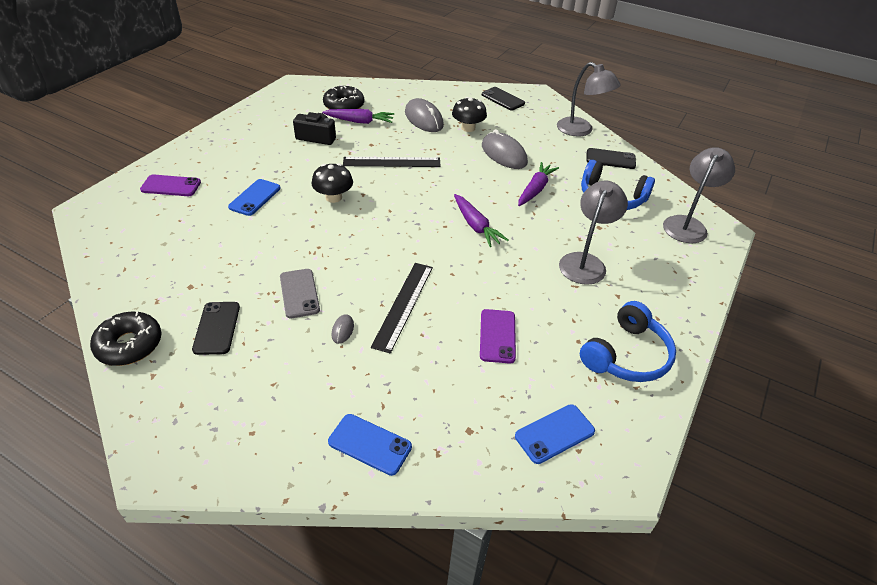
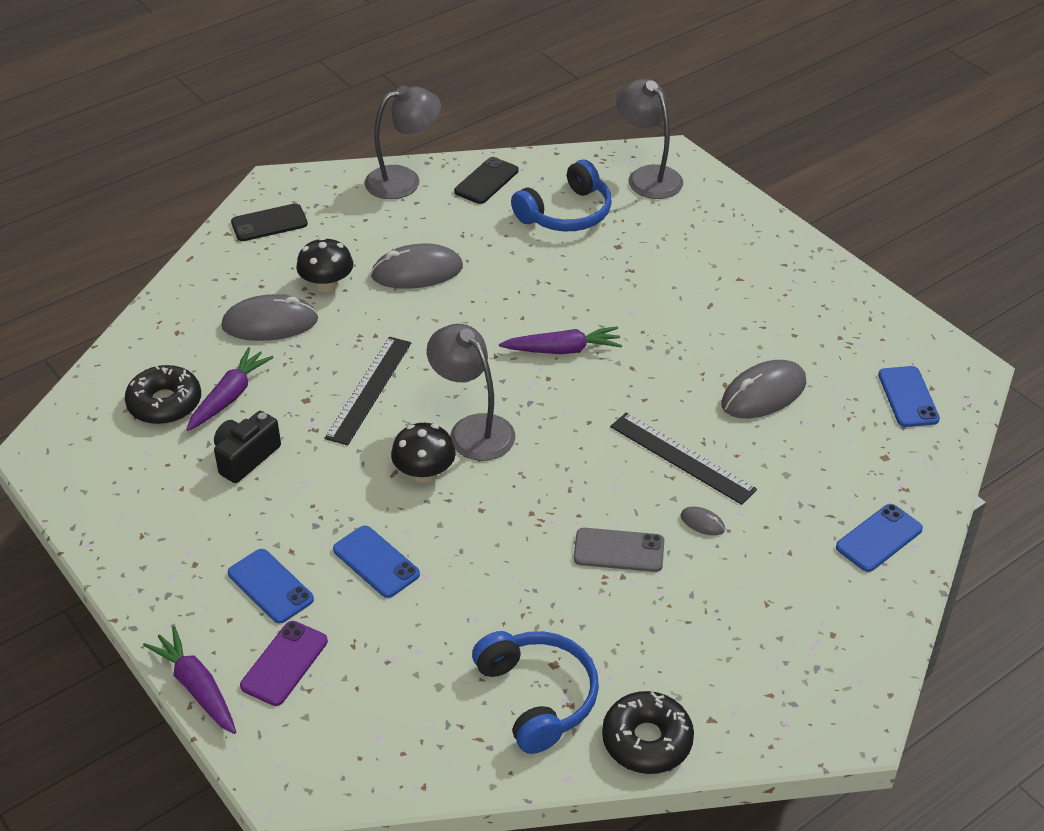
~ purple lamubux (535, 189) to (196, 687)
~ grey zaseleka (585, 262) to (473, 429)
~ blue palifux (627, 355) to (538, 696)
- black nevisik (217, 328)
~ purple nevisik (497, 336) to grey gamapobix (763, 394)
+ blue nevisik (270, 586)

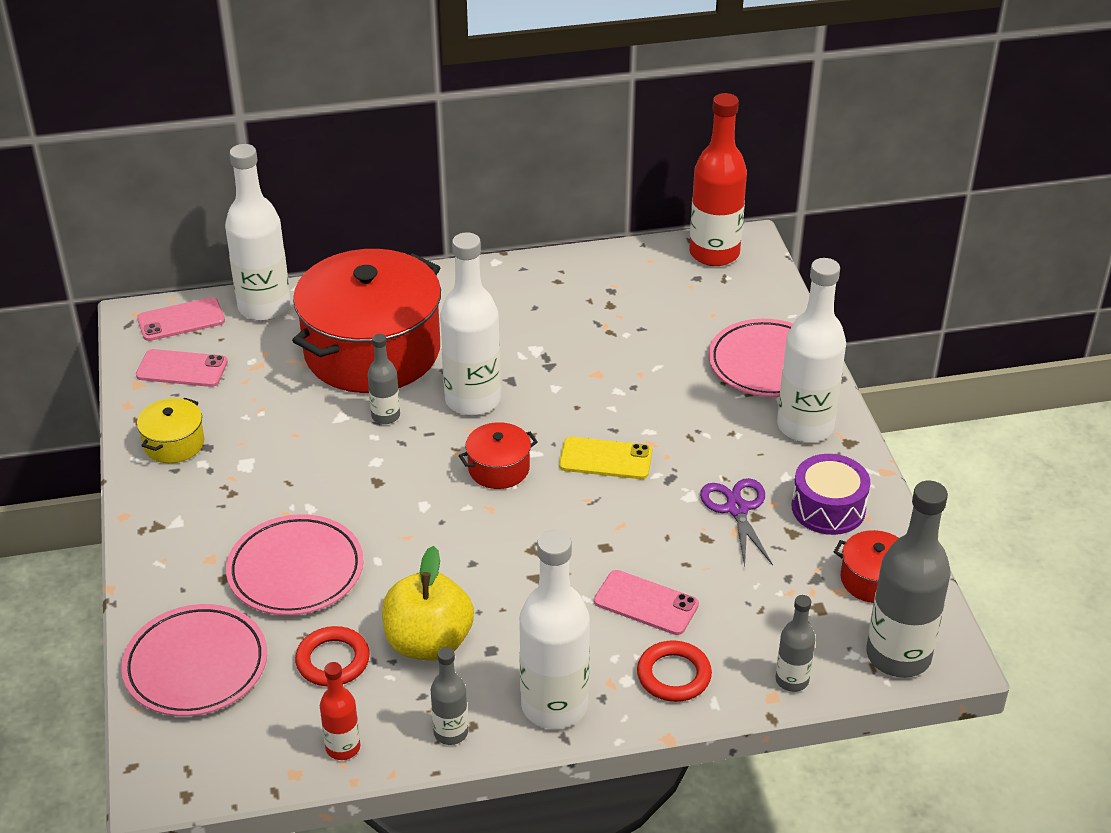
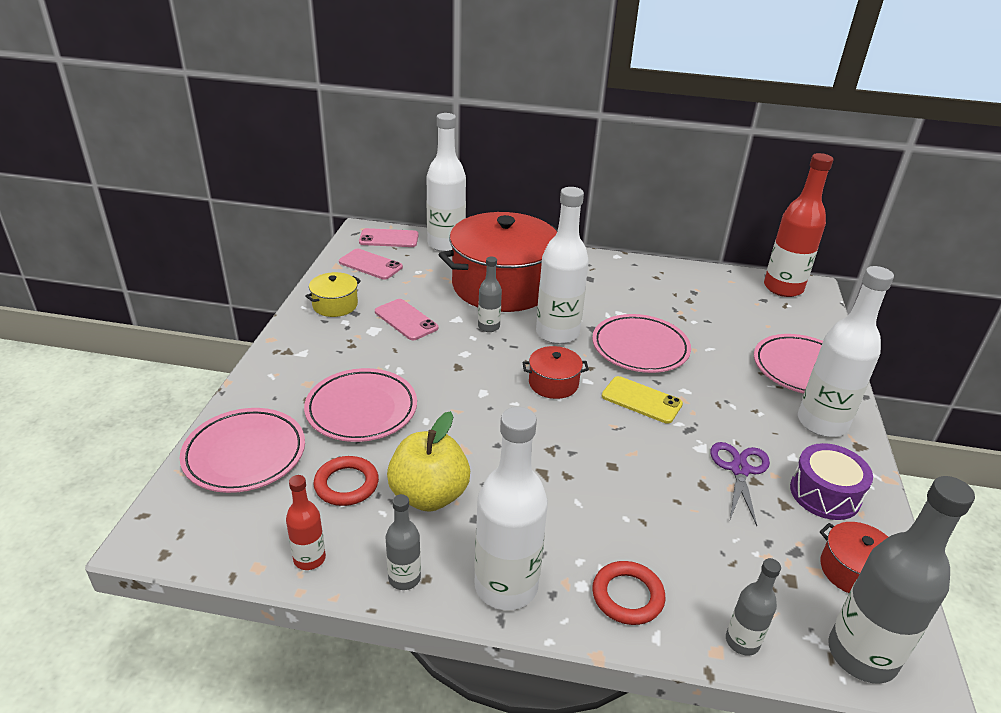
~ pink nevisik (646, 603) to (406, 320)
+ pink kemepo (640, 348)

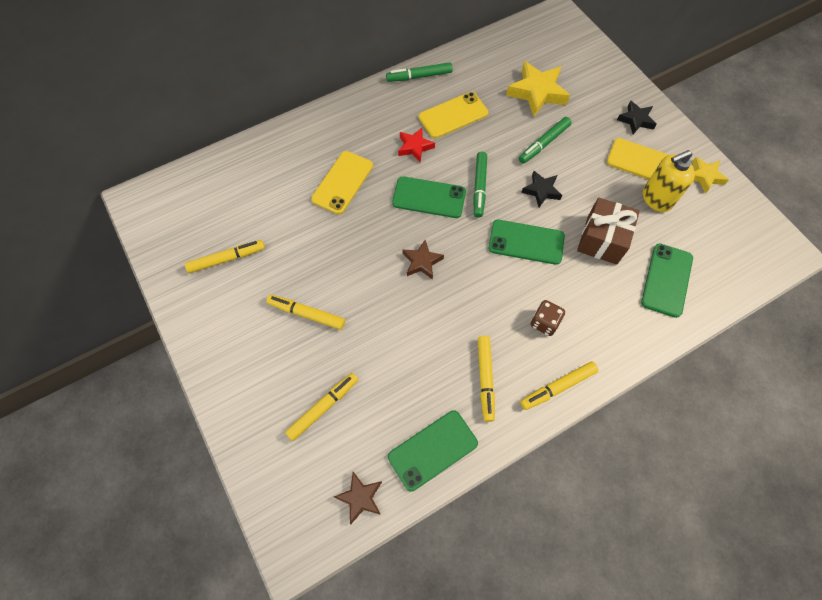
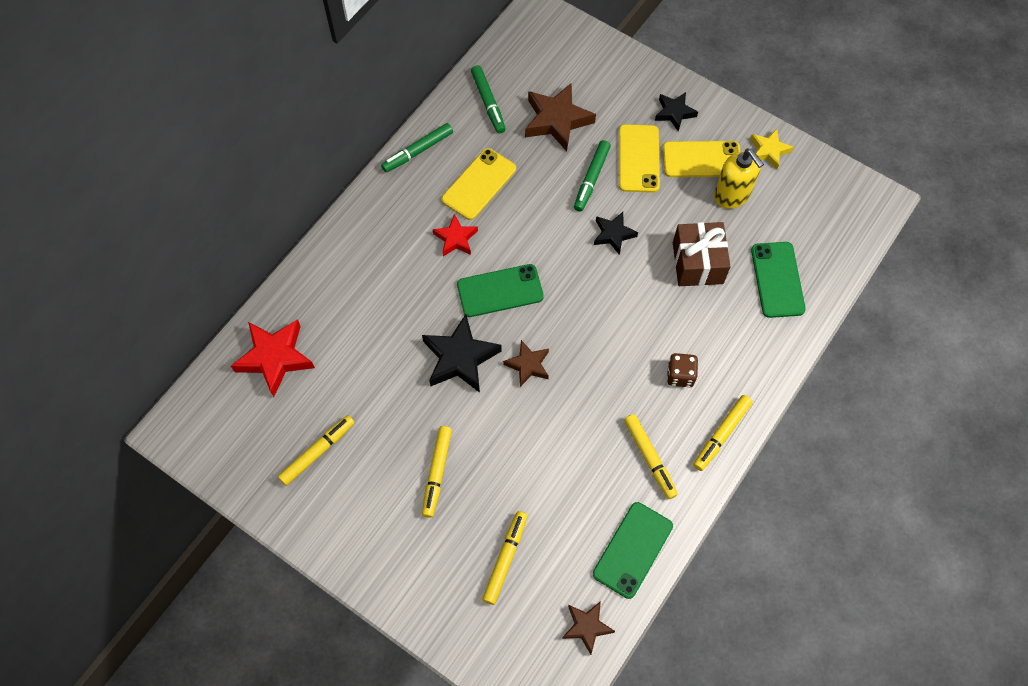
~ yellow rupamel (537, 92) to brown rupamel (557, 120)
~ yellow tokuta (656, 198) = (732, 195) 75 degrees counterclockwise
~ yellow nevisik (342, 182) to (638, 158)
~ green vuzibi (479, 187) to (488, 103)
- green nevisik (526, 242)
~ yellow vuzibi (306, 314) = (437, 473) 75 degrees counterclockwise
+ black rupamel (460, 358)
+ red rupamel (275, 358)

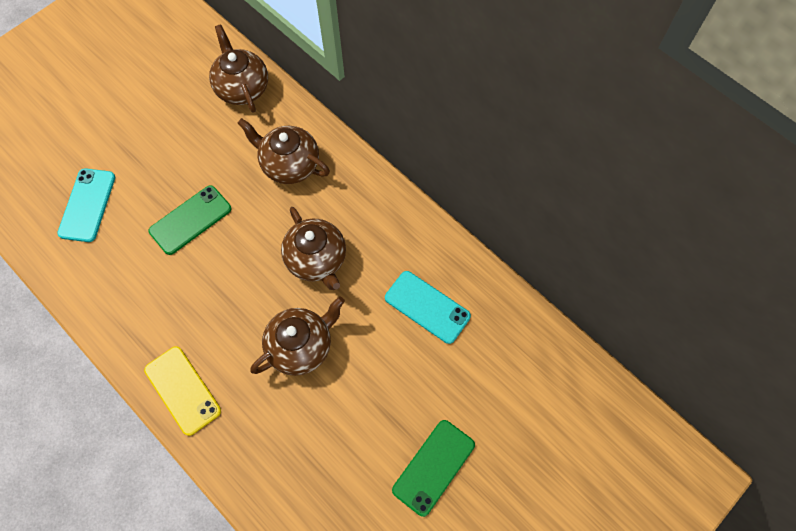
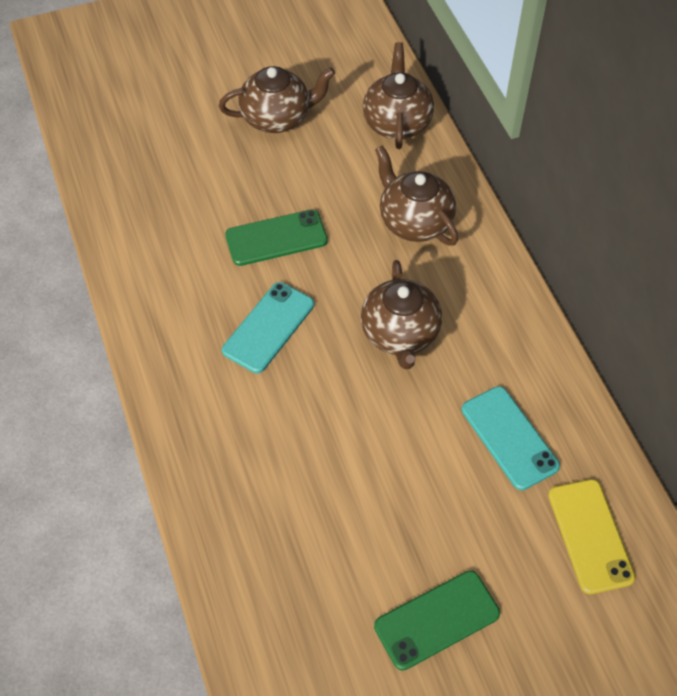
~ turquoise nevisik (87, 205) to (268, 327)
~ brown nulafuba (301, 346) to (277, 118)
~ yellow nevisik (182, 390) to (590, 536)

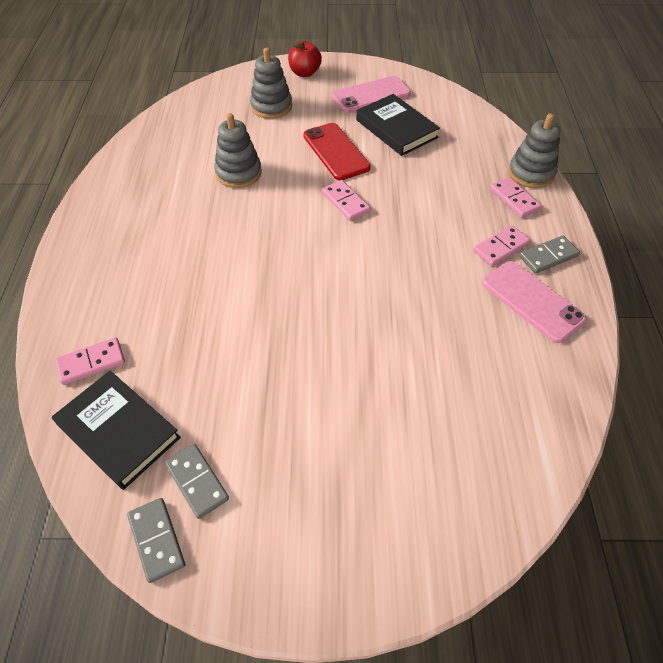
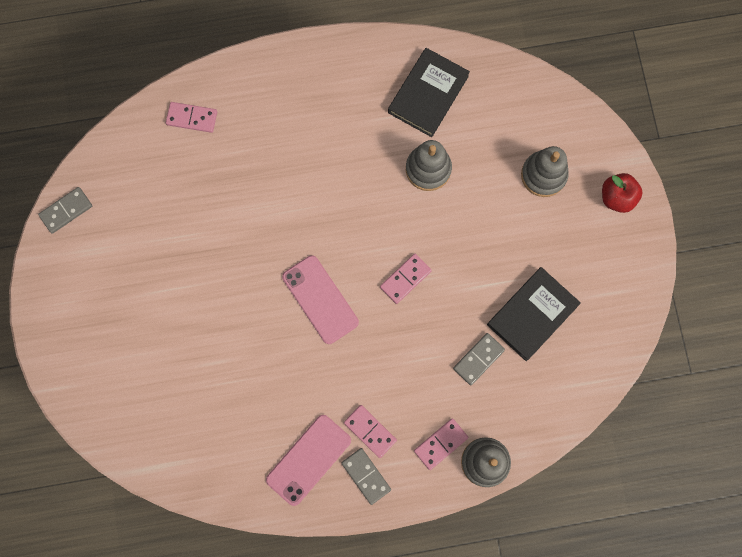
~ pink nevisik (371, 95) to (320, 299)
- red nevisik (336, 152)
~ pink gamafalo (91, 363) = (192, 118) 45 degrees counterclockwise
~ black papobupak (119, 431) to (428, 94)
~ grey gamafalo (197, 481) to (478, 359)

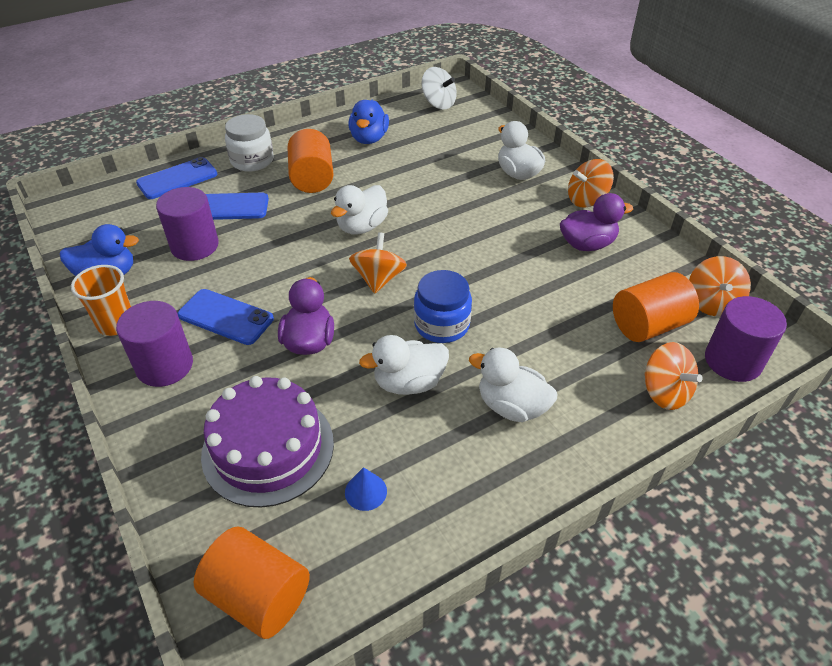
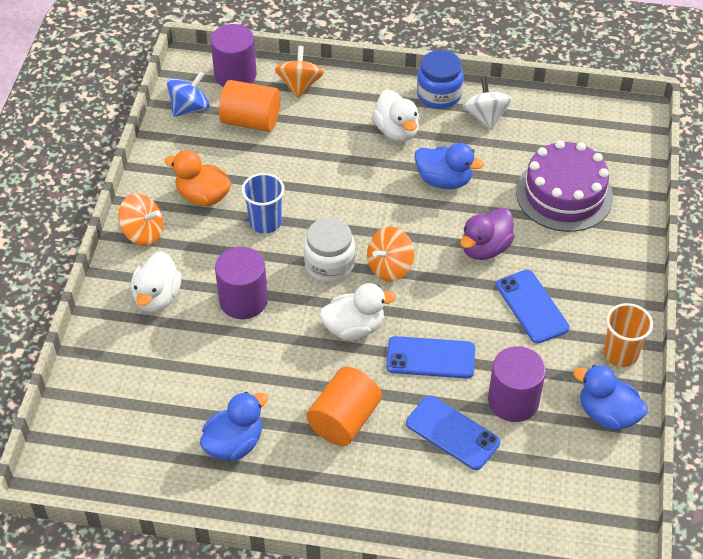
~ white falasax (438, 103) to (485, 117)
~ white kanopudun (252, 161) to (329, 264)
~ blue nevisik (177, 179) to (430, 358)
~ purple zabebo (587, 244) to orange zabebo (203, 196)
~ orange falasax (711, 303) to blue falasax (190, 108)
~ blue kanopudun (442, 325) to (439, 94)
~ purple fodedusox (165, 365) to (243, 300)
~ white zabebo (409, 383) to blue zabebo (444, 180)
- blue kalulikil (365, 491)
- orange fodedusox (258, 596)
+ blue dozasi (265, 222)

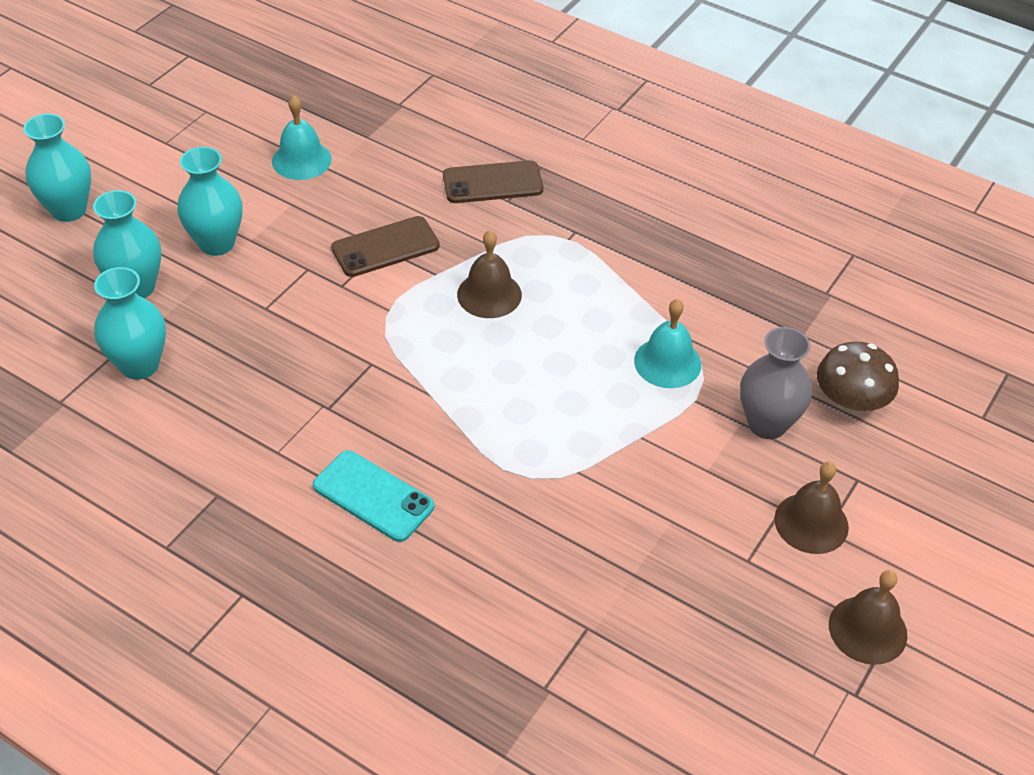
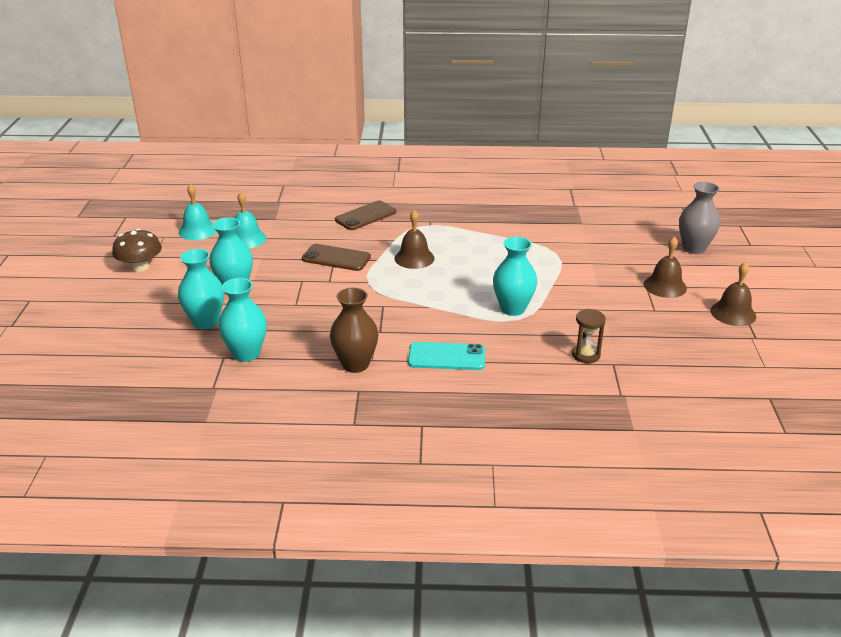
~ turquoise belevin (69, 210) to (513, 309)
~ brown nevisik (385, 247) = (336, 258) 75 degrees clockwise
~ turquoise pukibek (667, 362) to (198, 230)
~ grey belevin (767, 424) to (694, 248)
~ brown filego (850, 401) to (140, 267)
+ brown belevin (355, 364)
+ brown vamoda (586, 355)

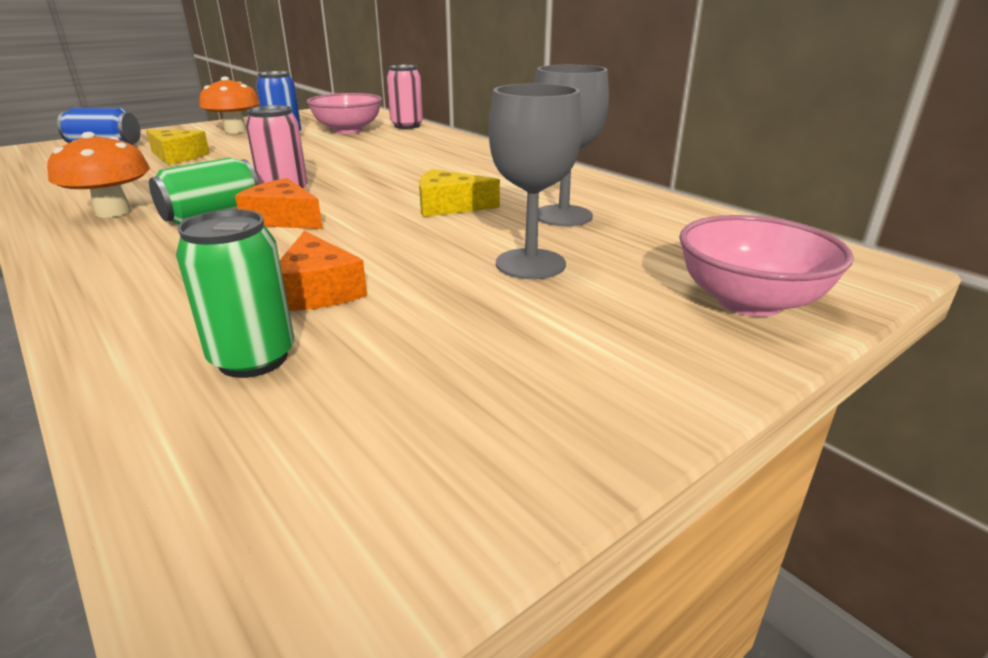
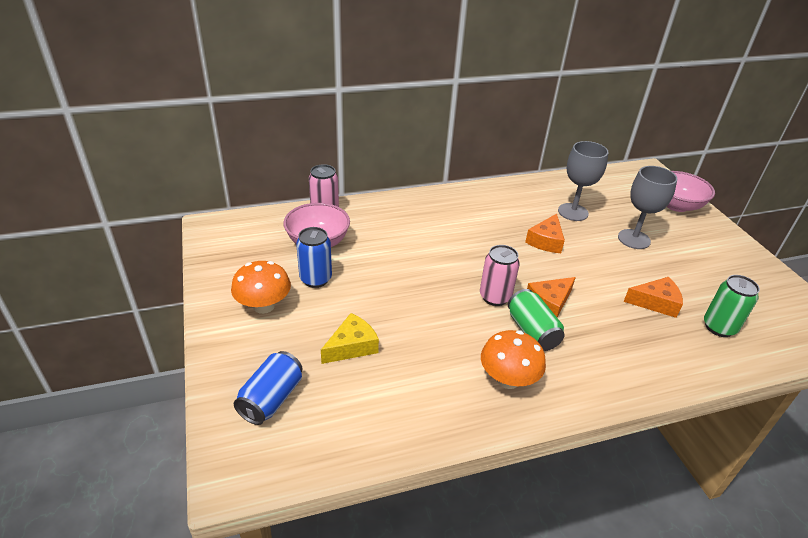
~ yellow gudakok (449, 206) to orange gudakok (546, 241)

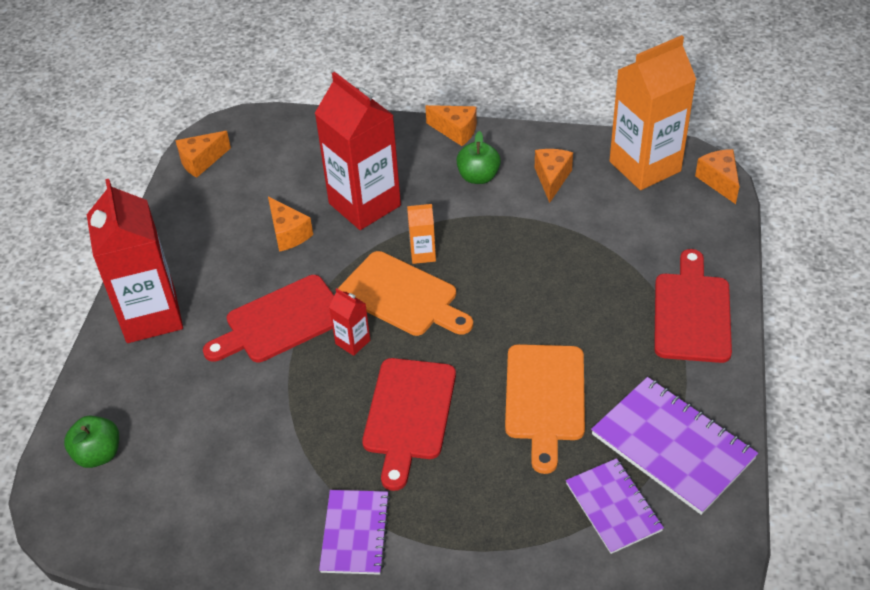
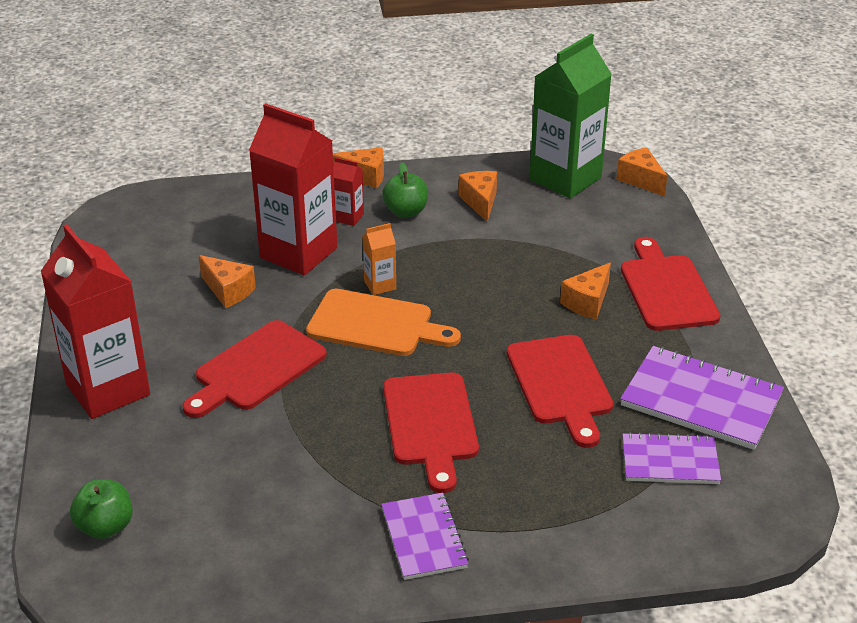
~ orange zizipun (645, 166) to green zizipun (565, 179)
~ orange gudakok (201, 161) to (587, 302)
~ red zizipun (352, 342) to (348, 217)
~ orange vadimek (544, 398) to red vadimek (560, 384)
~ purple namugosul (613, 507) = (670, 461) 45 degrees counterclockwise

